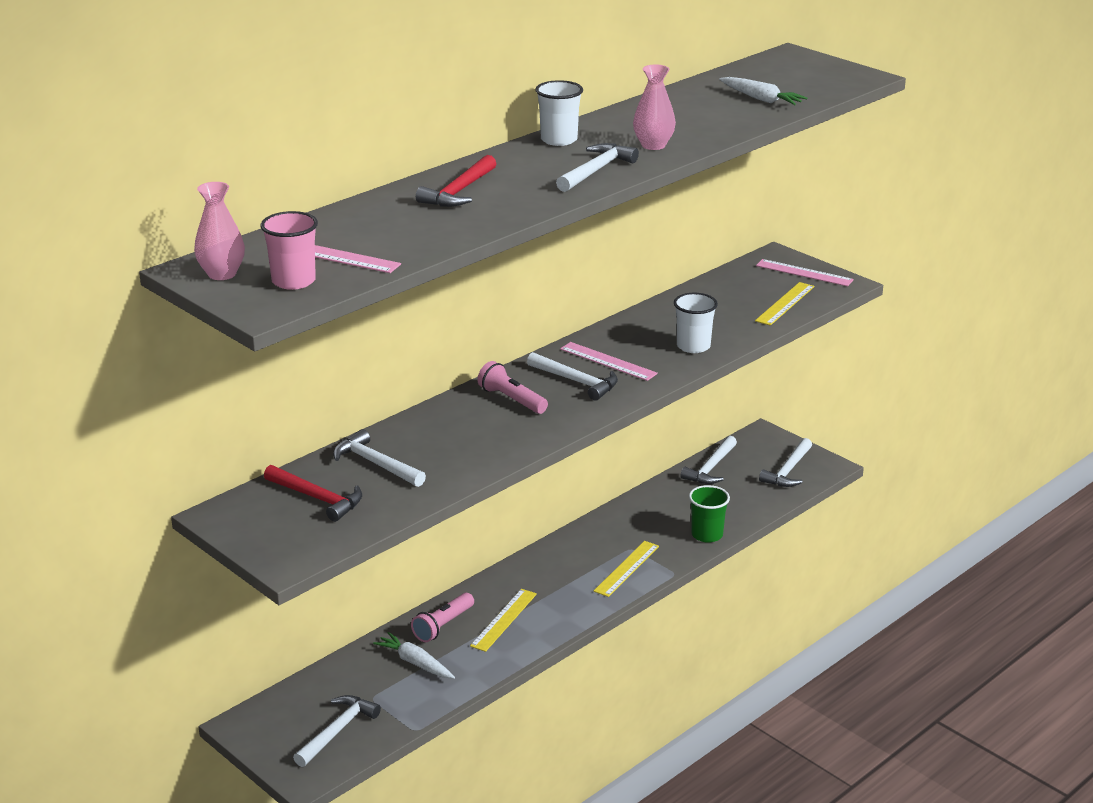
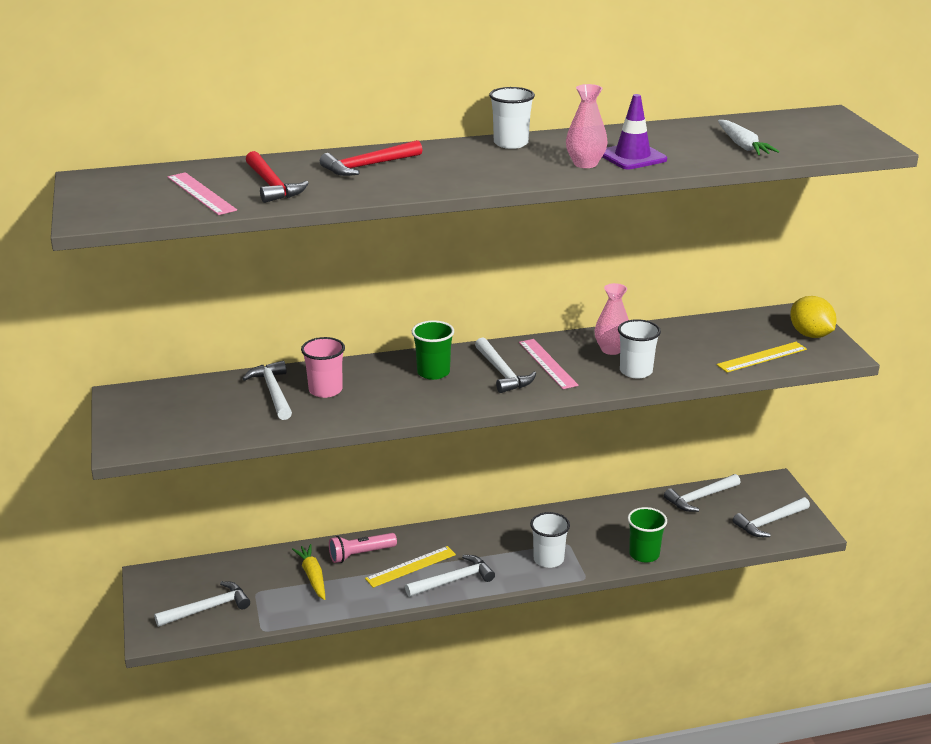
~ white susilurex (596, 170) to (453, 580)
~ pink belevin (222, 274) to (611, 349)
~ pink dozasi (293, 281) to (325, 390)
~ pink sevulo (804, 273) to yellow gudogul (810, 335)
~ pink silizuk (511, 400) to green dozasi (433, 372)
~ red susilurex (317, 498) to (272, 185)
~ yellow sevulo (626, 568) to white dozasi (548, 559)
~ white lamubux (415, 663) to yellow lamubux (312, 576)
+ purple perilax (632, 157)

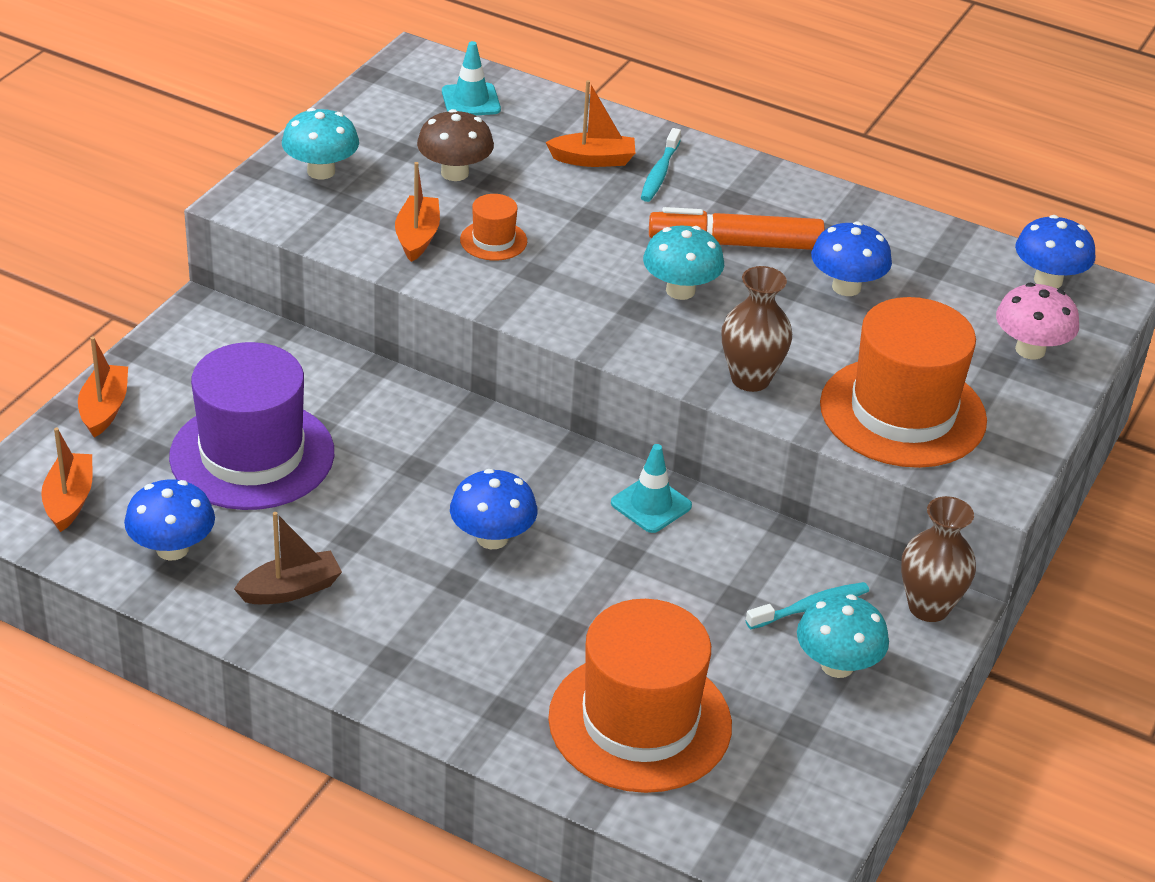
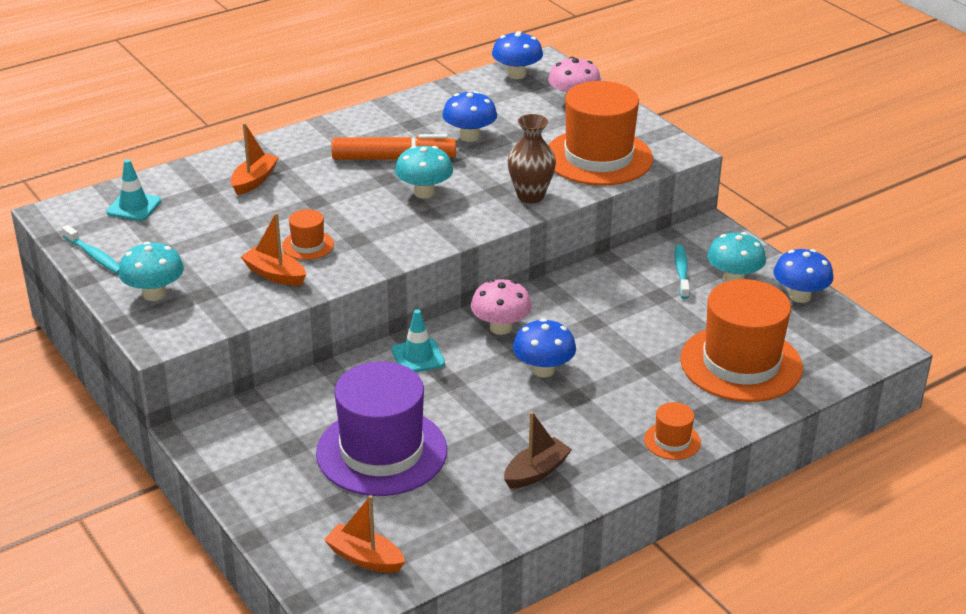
- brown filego (454, 173)
~ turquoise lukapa (659, 173) to (94, 256)
~ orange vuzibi (735, 244) = (393, 159) 120 degrees counterclockwise
- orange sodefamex (104, 409)
~ turquoise perilax (651, 504) to (418, 357)
~ blue filego (172, 549) to (799, 296)
- brown belevin (928, 607)
~ brown sodefamex (291, 589) = (536, 472) 45 degrees clockwise
+ pink filego (500, 328)
+ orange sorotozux (672, 441)

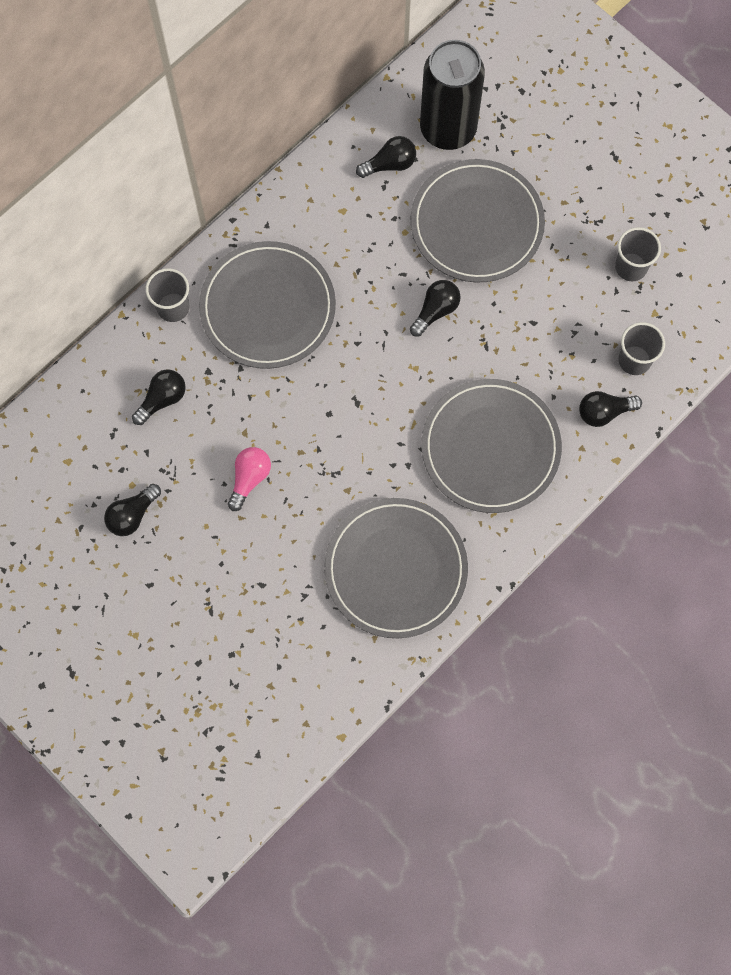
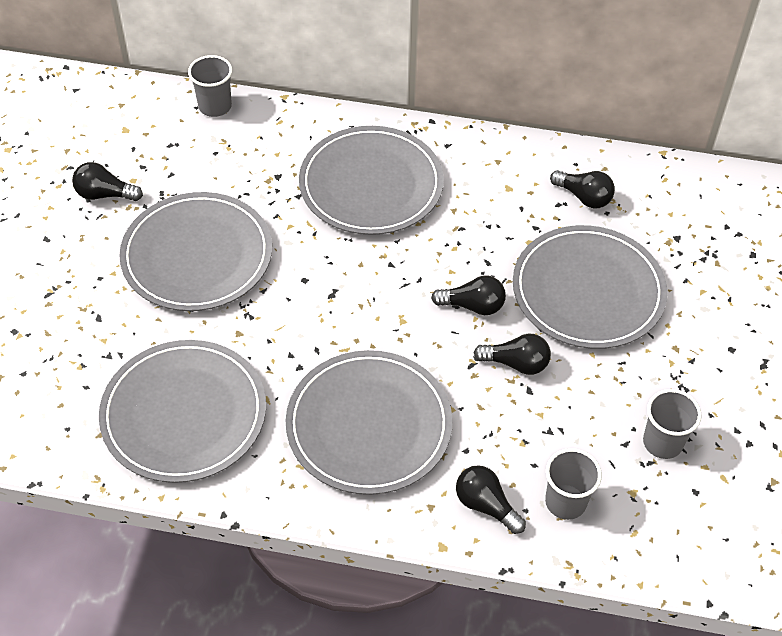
- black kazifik (448, 129)
~ grey dozasi (173, 307) to (215, 106)
~ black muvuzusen (162, 399) to (516, 363)
~ pink muvuzusen (249, 478) to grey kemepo (197, 255)

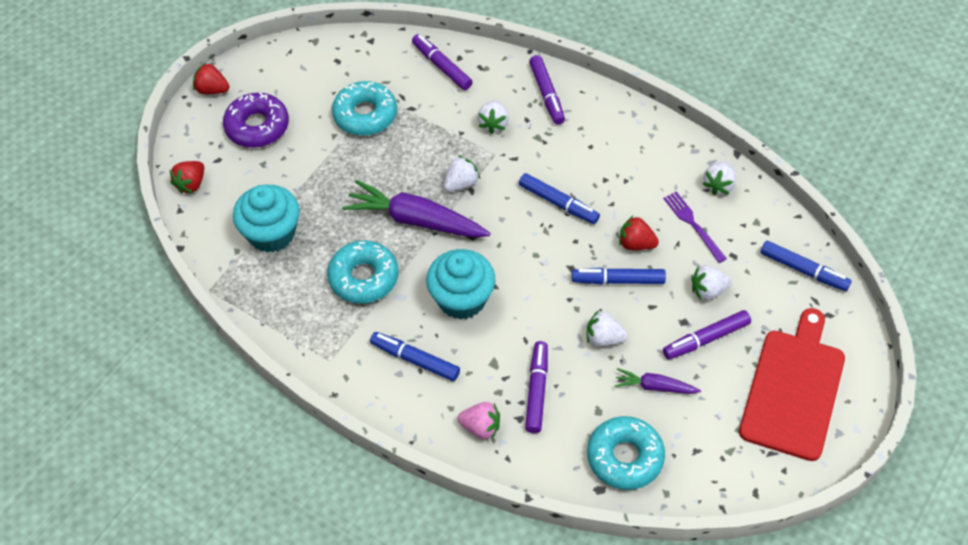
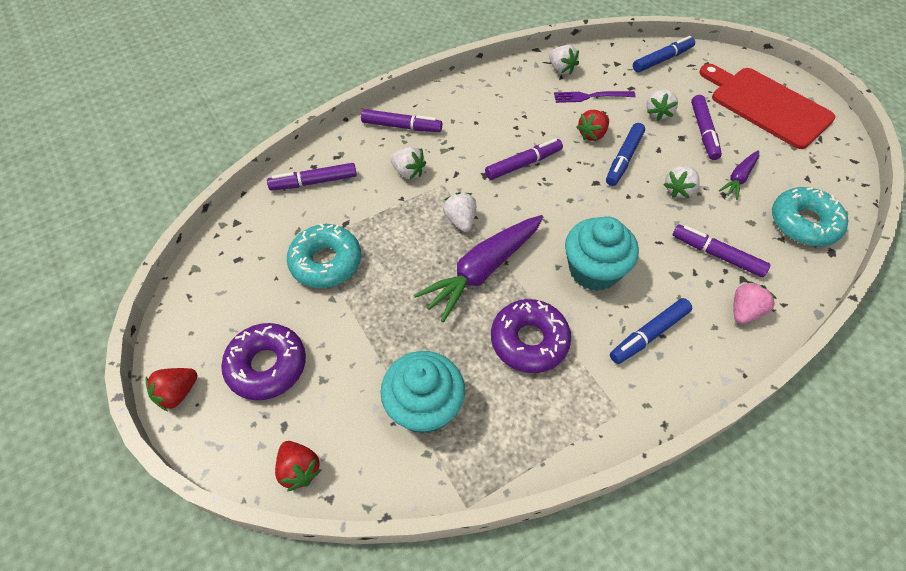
~ blue vuzibi (558, 203) to purple vuzibi (523, 164)
~ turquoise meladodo (364, 278) to purple meladodo (529, 341)

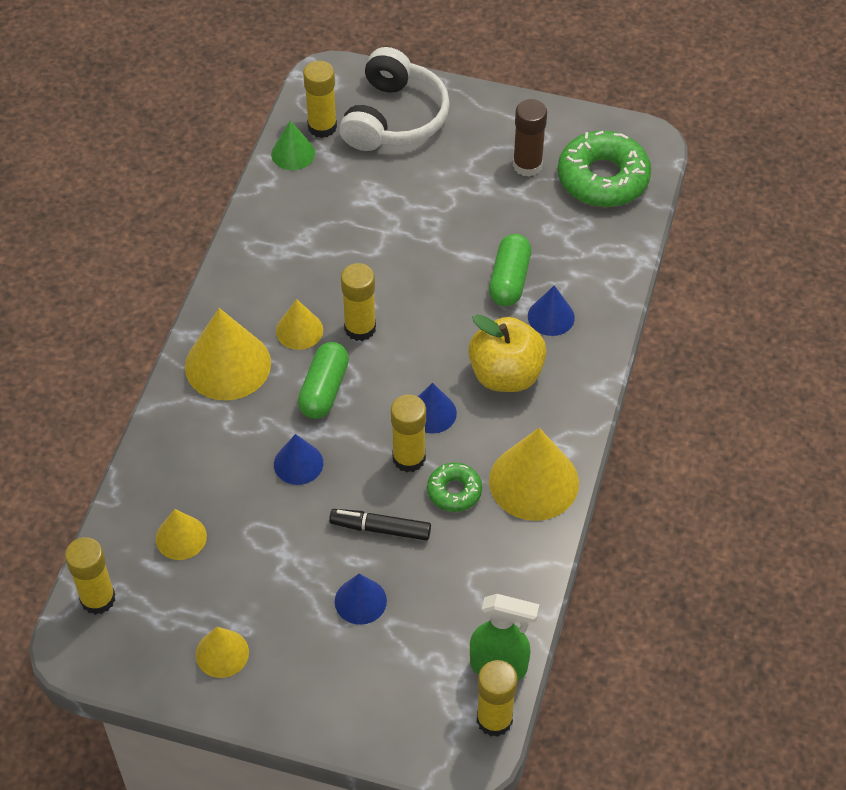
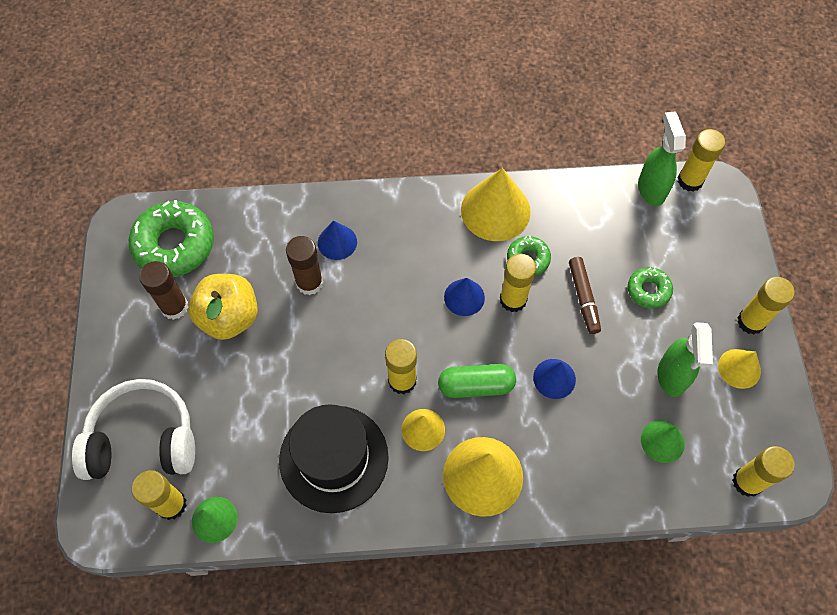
~ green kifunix (509, 280) to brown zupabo (309, 283)
~ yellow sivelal (506, 375) to (229, 317)
~ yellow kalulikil (181, 537) to green kalulikil (662, 441)
~ black vuzibi (380, 529) to brown vuzibi (583, 298)
~ blue kalulikil (360, 601) to green meladodo (648, 290)
+ yellow zupabo (751, 321)
+ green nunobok (671, 376)
+ black sorotozux (334, 458)

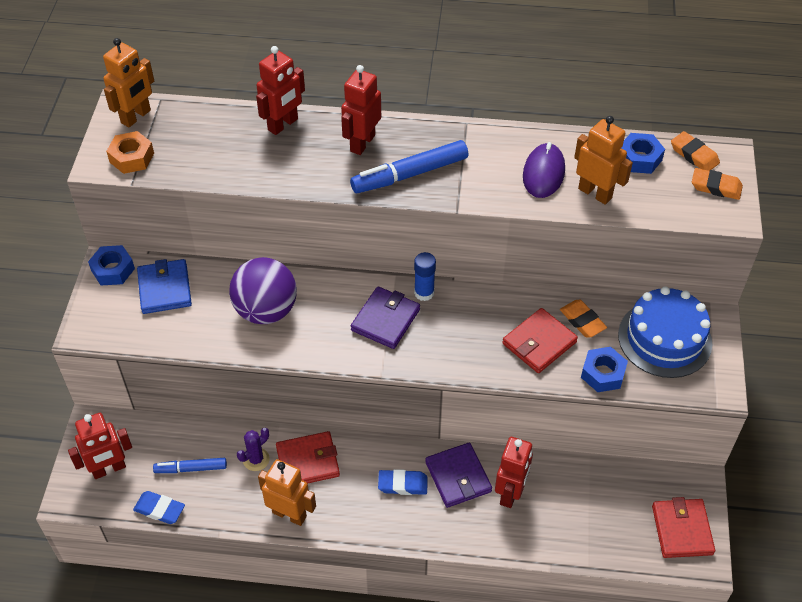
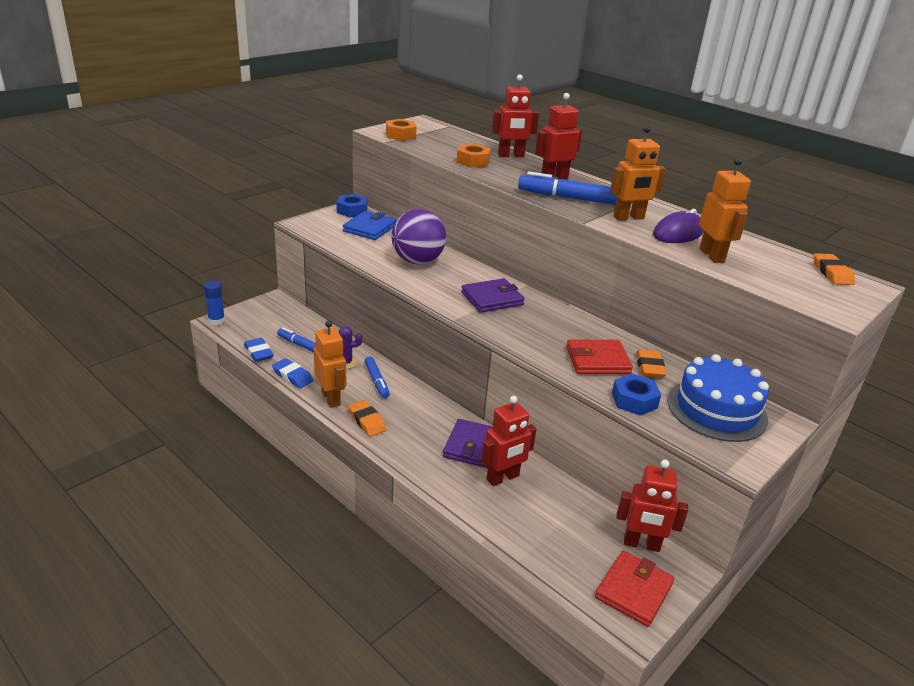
~ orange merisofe (136, 117) to (628, 218)
- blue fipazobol (639, 158)
~ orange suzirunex (716, 187) to (367, 421)
~ blue zupabo (424, 293) to (216, 321)
~ red merisofe (109, 469) to (641, 544)
~ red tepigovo (308, 461) to blue vuzibi (376, 381)
~ blue suzirunex (402, 484) to (292, 376)
+ orange fipazobol (473, 161)

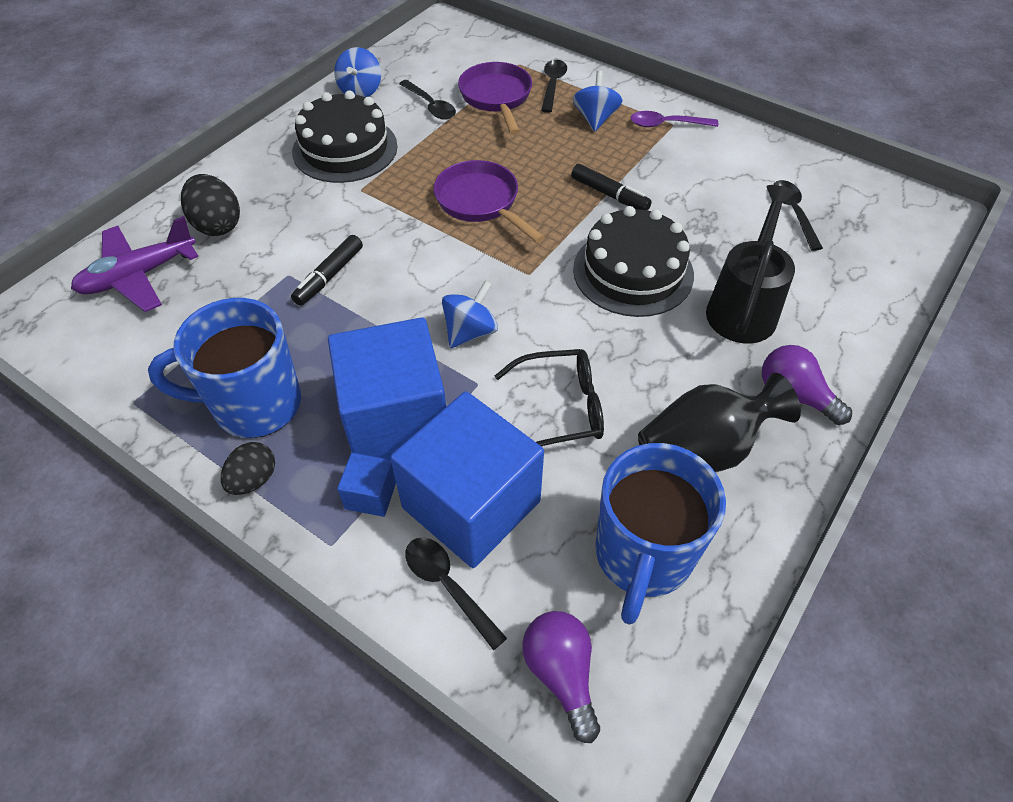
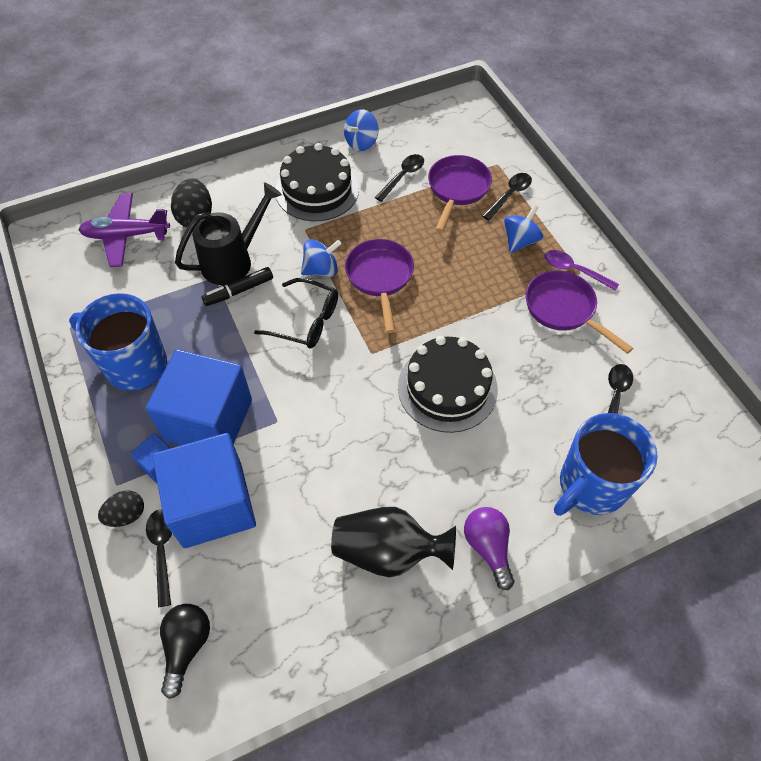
~ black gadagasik (430, 106) = (402, 177) 135 degrees counterclockwise
- black vuzibi (609, 195)
~ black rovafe (743, 307) to (233, 260)
~ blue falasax (470, 332) to (321, 270)
~ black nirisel (560, 408) to (306, 321)
~ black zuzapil (253, 480) to (126, 515)
~ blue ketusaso (642, 556) to (590, 486)
~ purple muvuzusen (561, 673) to black muvuzusen (186, 646)
+ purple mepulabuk (563, 309)

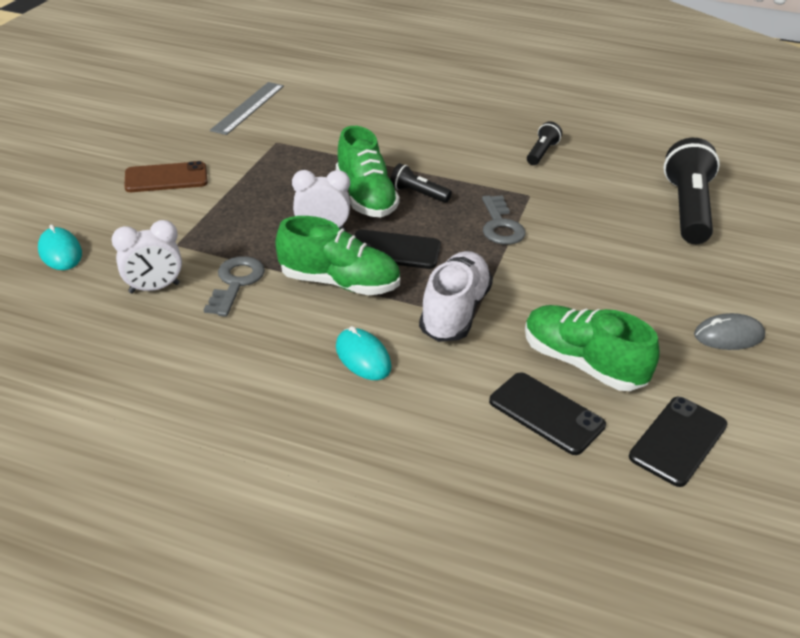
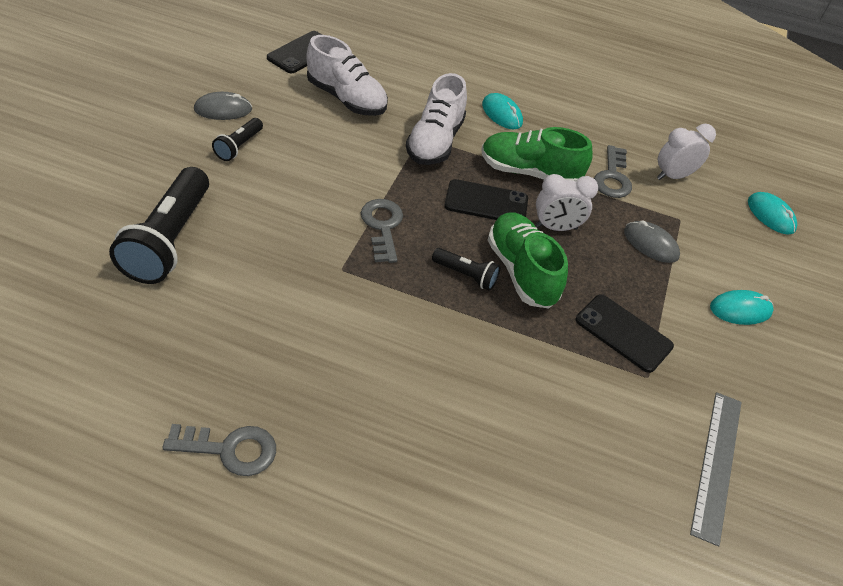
~ black silizuk (542, 153) to (239, 146)
~ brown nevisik (166, 178) to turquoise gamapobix (740, 310)
~ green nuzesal (582, 364) to white nuzesal (346, 99)
~ black nevisik (546, 413) to (623, 333)
+ grey gamapobix (650, 244)
+ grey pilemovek (230, 449)

